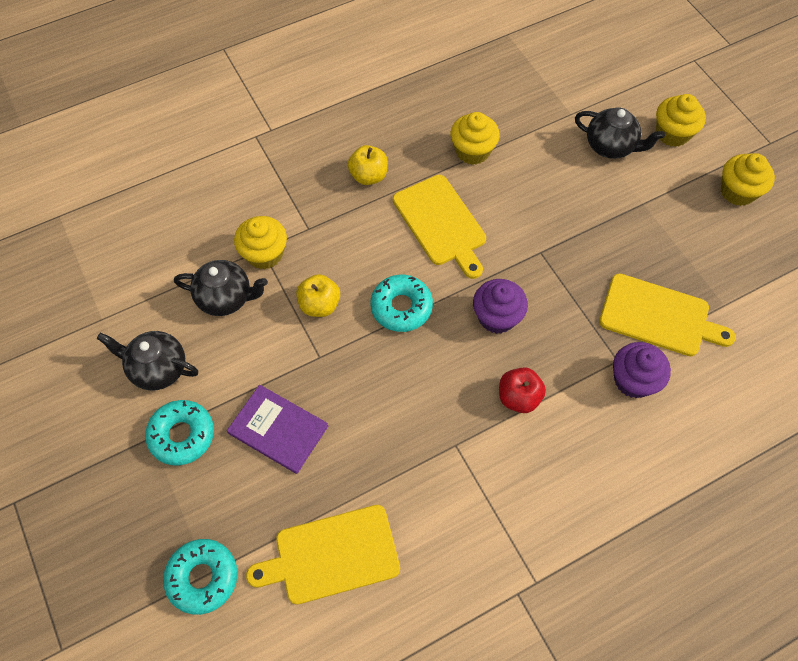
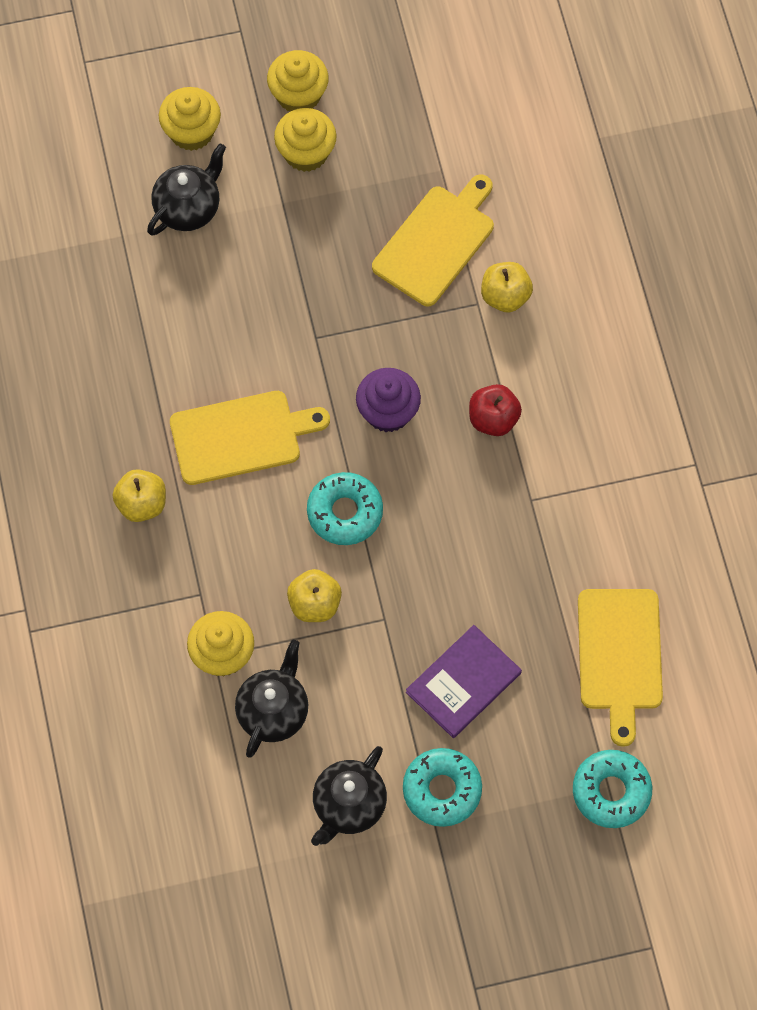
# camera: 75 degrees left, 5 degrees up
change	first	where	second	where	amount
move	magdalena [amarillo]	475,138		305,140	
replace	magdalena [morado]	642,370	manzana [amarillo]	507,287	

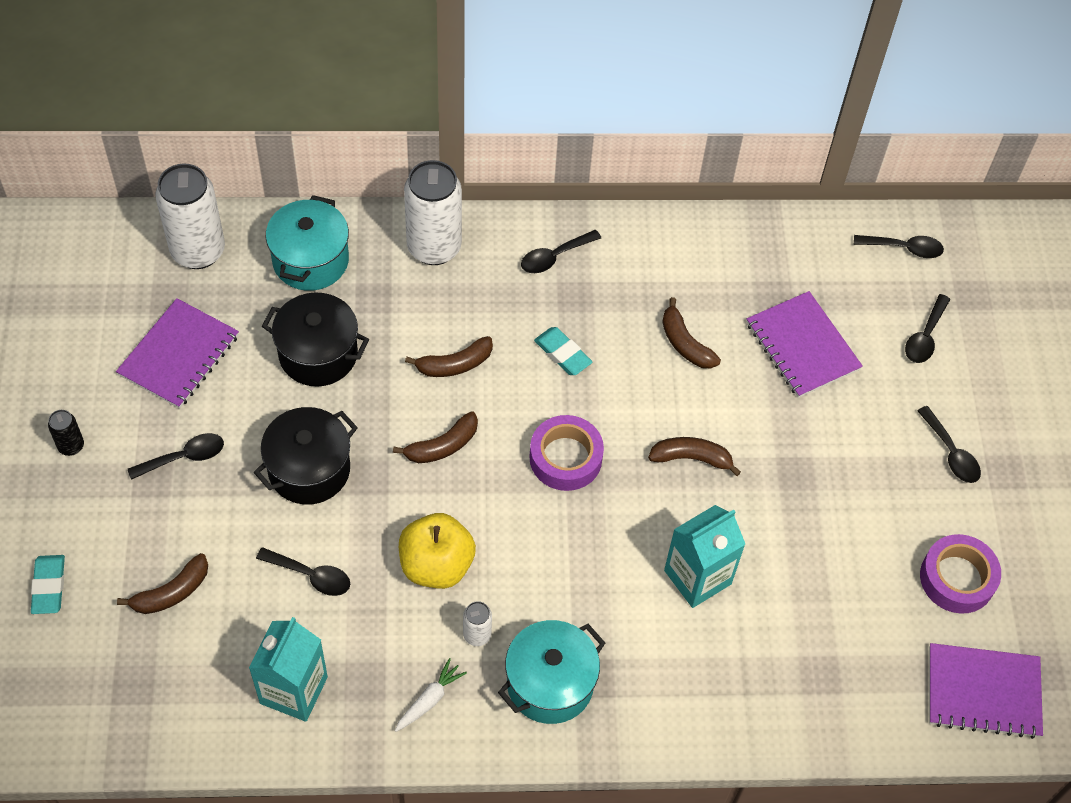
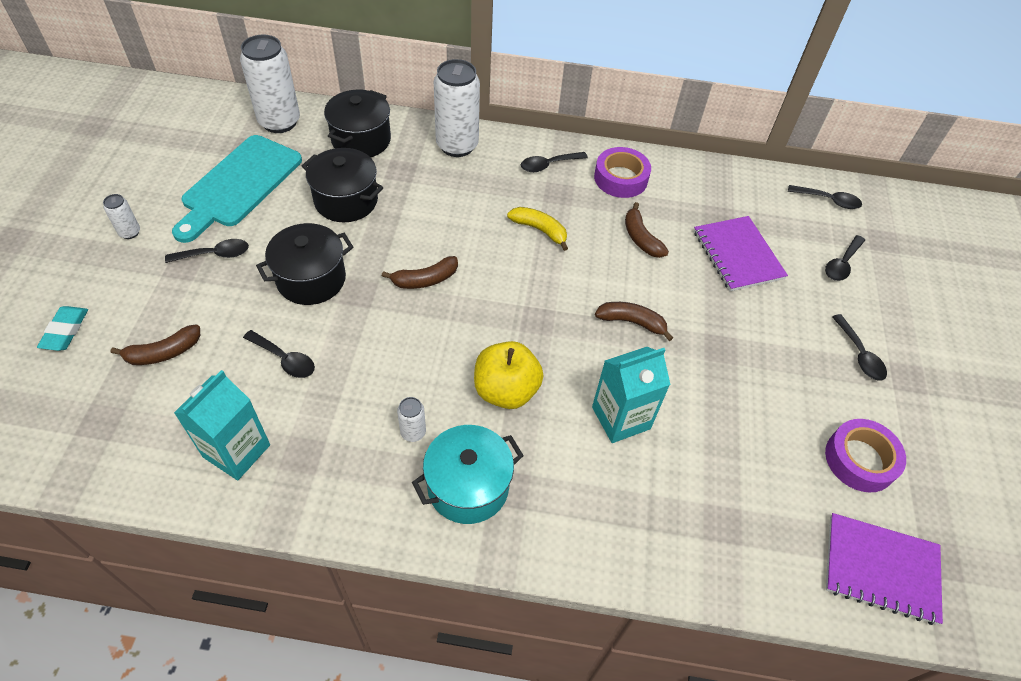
# camera: 10 degrees right, 5 degrees down
change	first	where	second	where	amount
recolor	lata [negro]	66,433	lata [blanco]	121,216	
replace	cuaderno [morado]	177,353	tabla de cortar [turquesa]	237,189	
recolor	olla [turquesa]	307,243	olla [negro]	357,123	
delete	zanahoria [blanco]	431,695			
move	manzana [amarillo]	437,551		508,375	
delete	plátano [marrón]	449,356			
move	cinta adhesiva [morado]	566,453		622,172	
replace	goma de borrar [turquesa]	563,351	plátano [amarillo]	537,229	

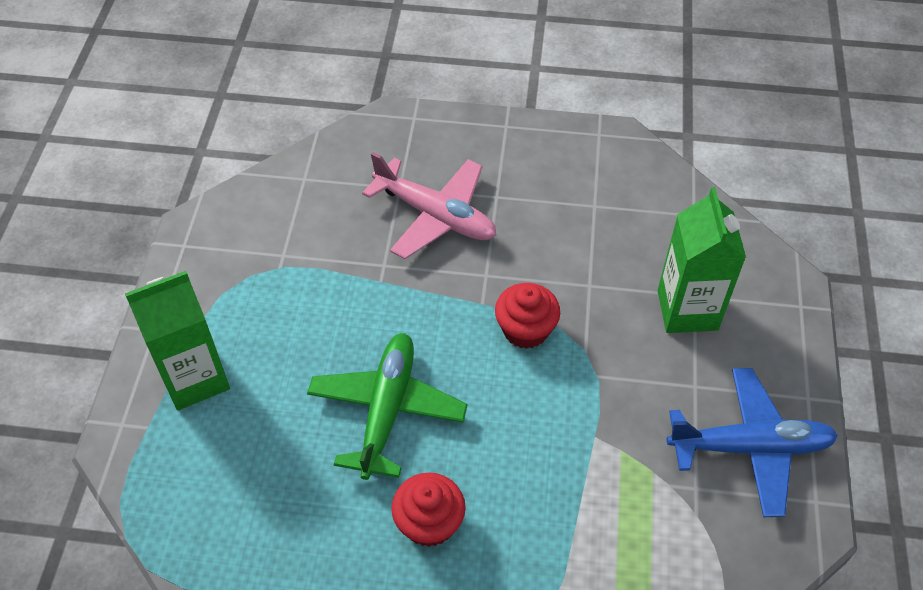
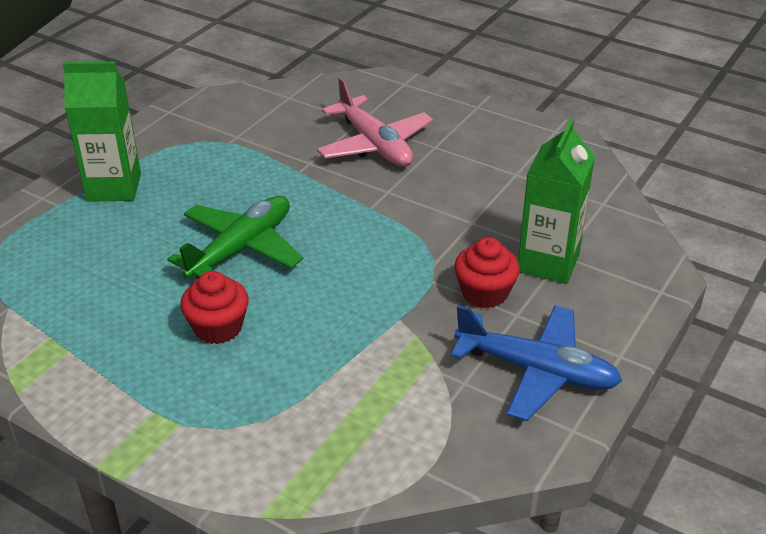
# camera: 25 degrees right, 15 degrees down
change	first	where	second	where	amount
move	magdalena [rojo]	527,316		487,272	

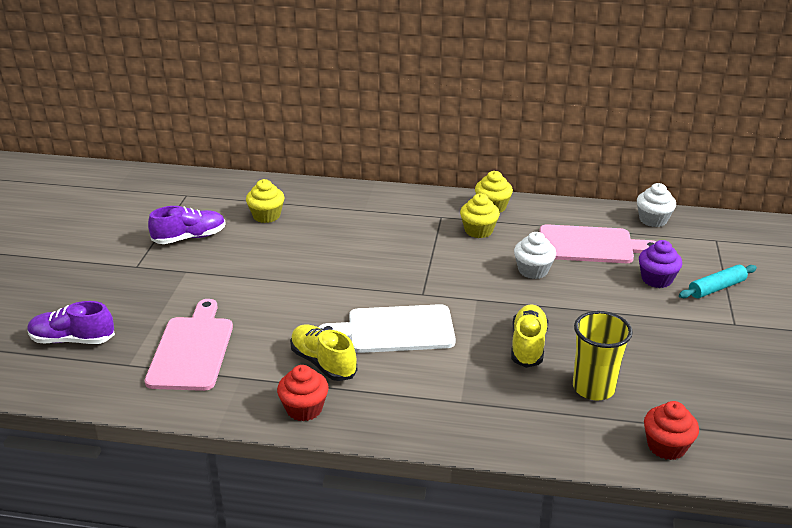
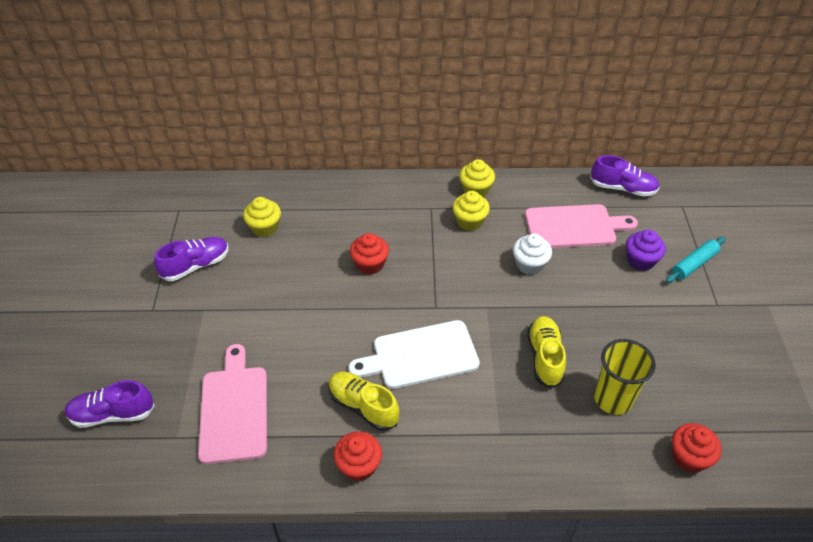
# camera: 10 degrees left, 15 degrees up
change	first	where	second	where	amount
replace	magdalena [blanco]	656,205	zapato [morado]	624,175	
insert			magdalena [rojo]	369,254	

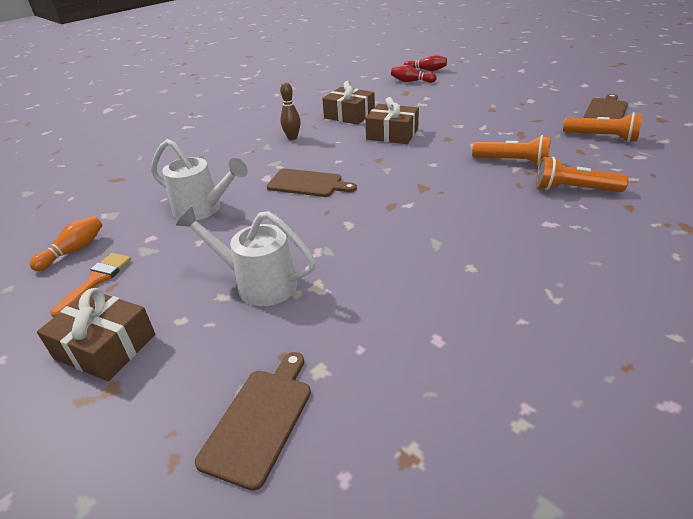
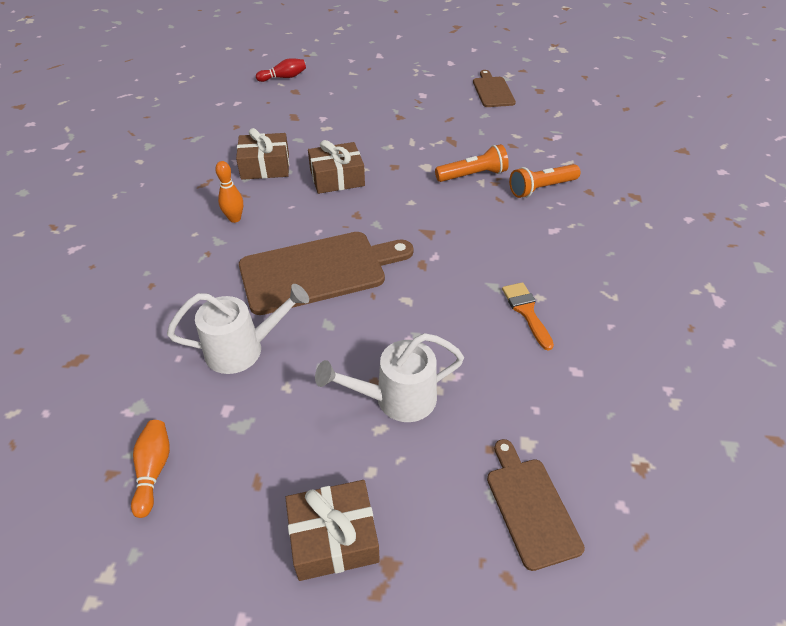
# camera: 40 degrees left, 10 degrees up
change	first	where	second	where	amount
move	pincel [naranja]	91,285		528,316	
resize	tabla de cortar [marrón]	312,183		326,273	x1.77
recolor	bolo [marrón]	290,111	bolo [naranja]	229,192	
delete	bolo [rojo]	414,74			
delete	lámpara de mano [naranja]	603,127			

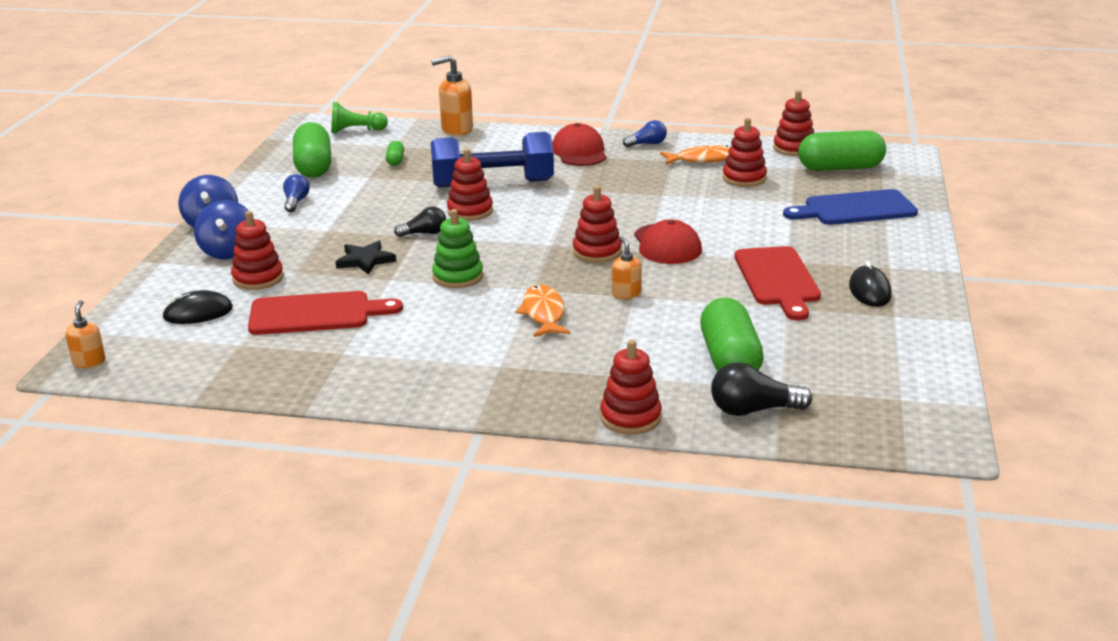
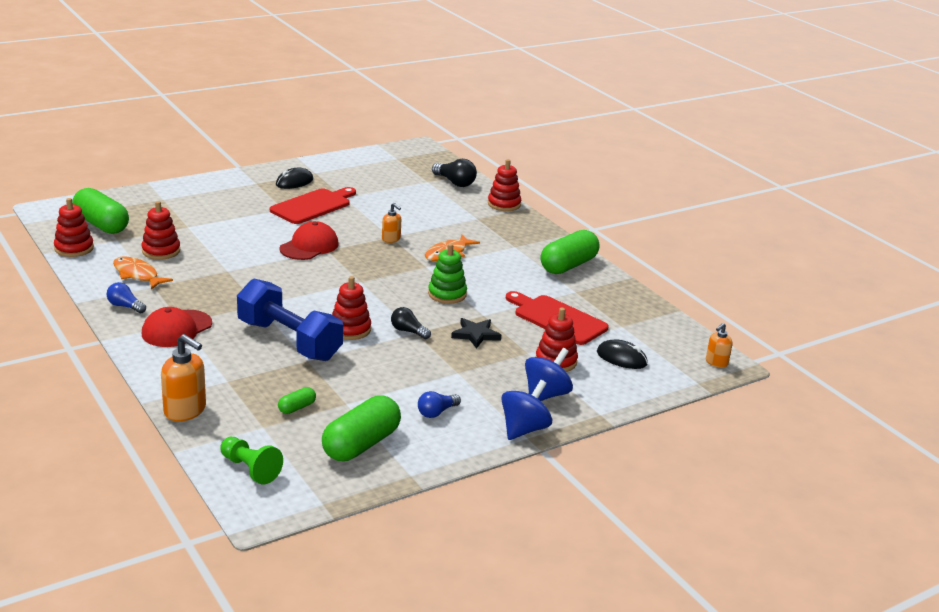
# camera: 135 degrees left, 0 degrees up
change	first	where	second	where	amount
delete	juguete apilable [rojo]	597,224			
rotate	dispensador de jabón [naranja]	627,267		391,223	75 degrees counterclockwise
move	cápsula [verde]	732,334		570,252	
delete	tabla de cortar [azul]	850,207			

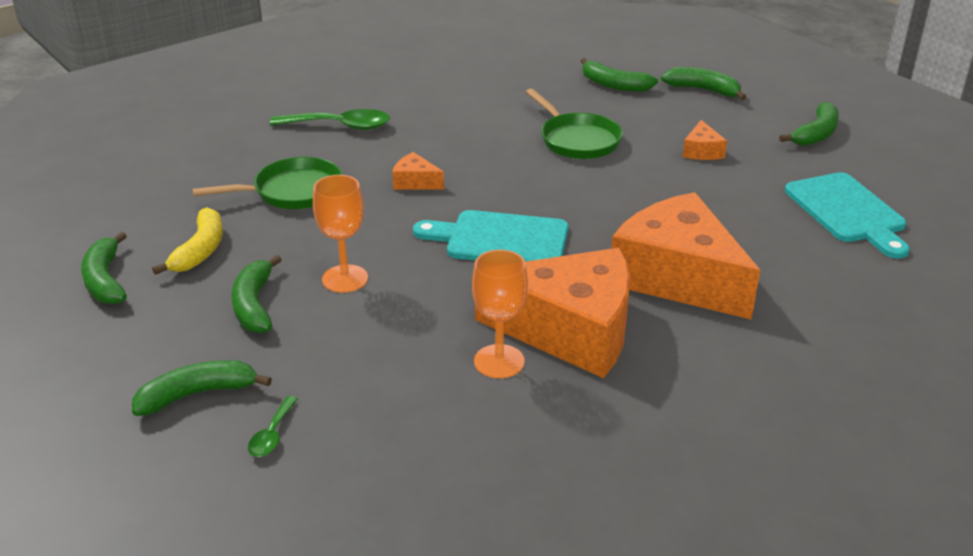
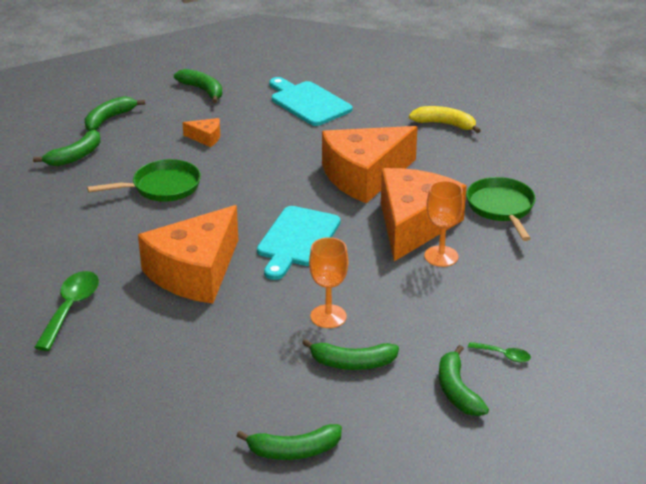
# camera: 80 degrees left, 0 degrees up
change	first	where	second	where	amount
move	plátano [amarillo]	187,241		445,119	
move	sartén [verde]	267,183		501,209	
resize	queso [naranja]	418,171		188,254	x2.47
rotate	tabla de cortar [turquesa]	847,215		310,101	120 degrees counterclockwise

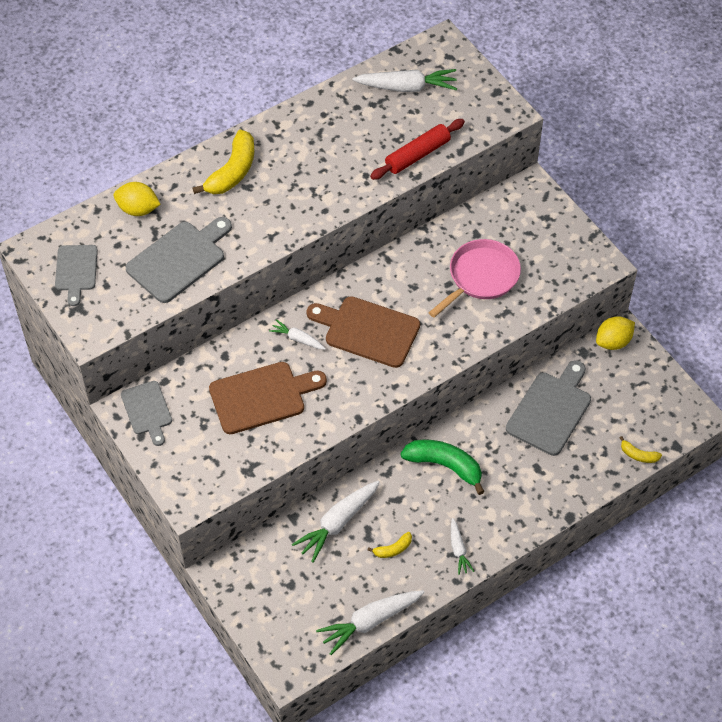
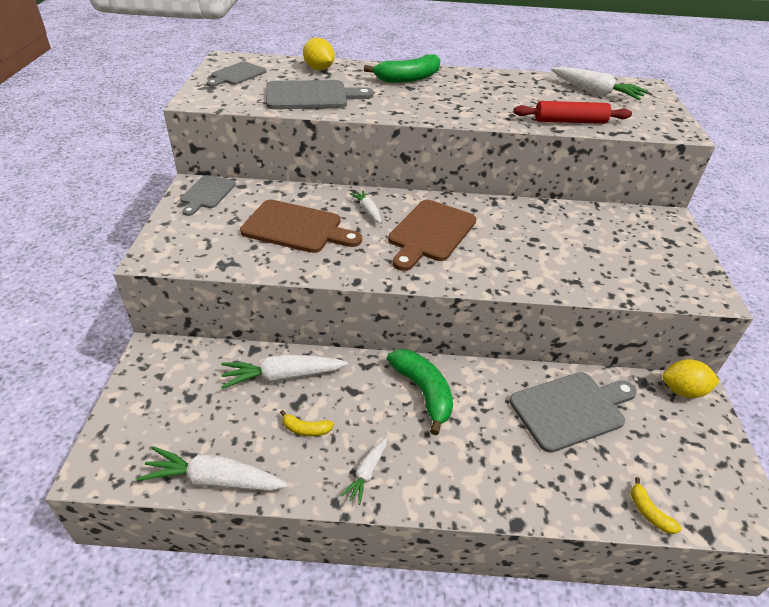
# camera: 35 degrees right, 15 degrees down
change	first	where	second	where	amount
recolor	plátano [amarillo]	224,162	plátano [verde]	402,68	
rotate	tabla de cortar [marrón]	363,332		432,235	120 degrees counterclockwise
delete	sartén [rosa]	474,278			

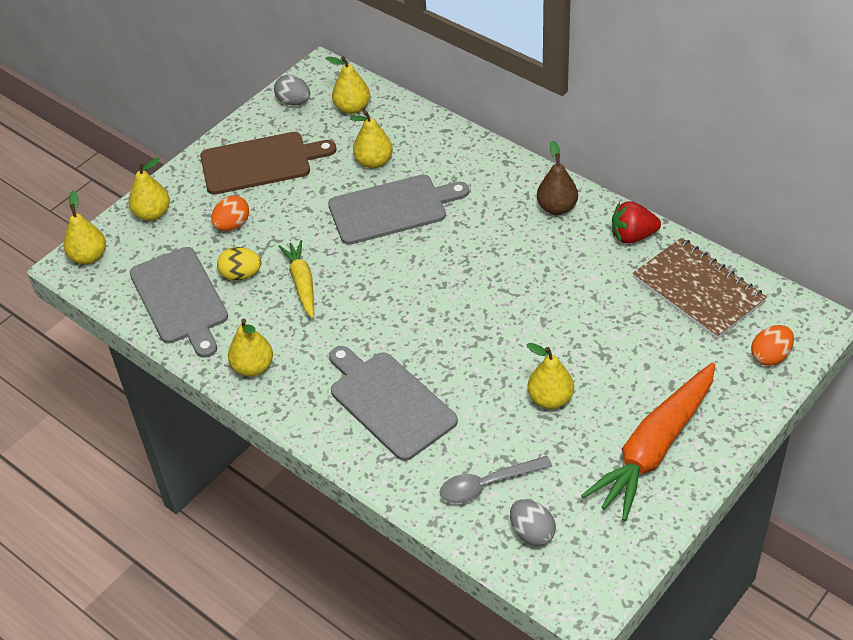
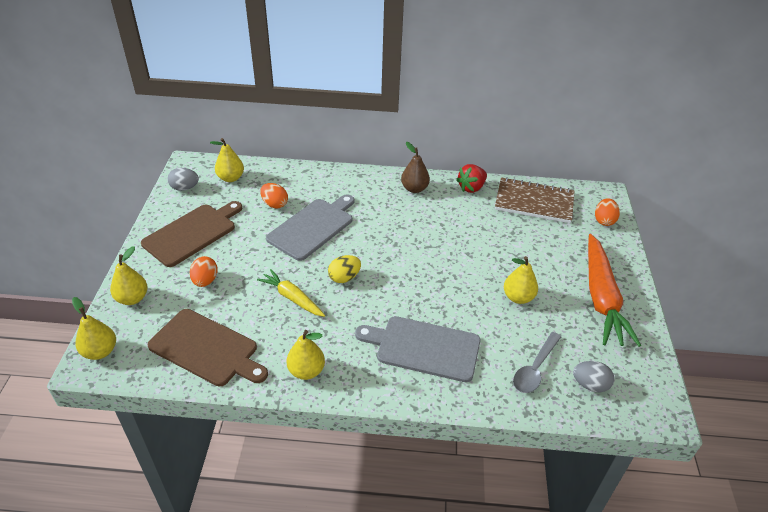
# camera: 40 degrees left, 5 degrees down
change	first	where	second	where	amount
recolor	tabla de cortar [gris]	179,302	tabla de cortar [marrón]	208,347	
move	huevo [amarillo]	239,264		344,269	
replace	pera [amarillo]	371,139	huevo [naranja]	274,195	

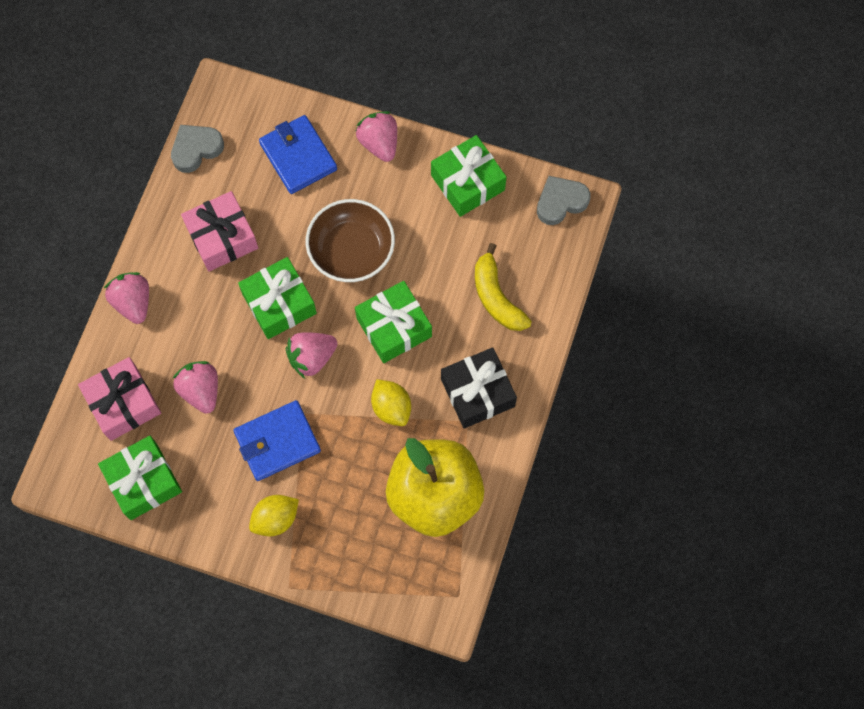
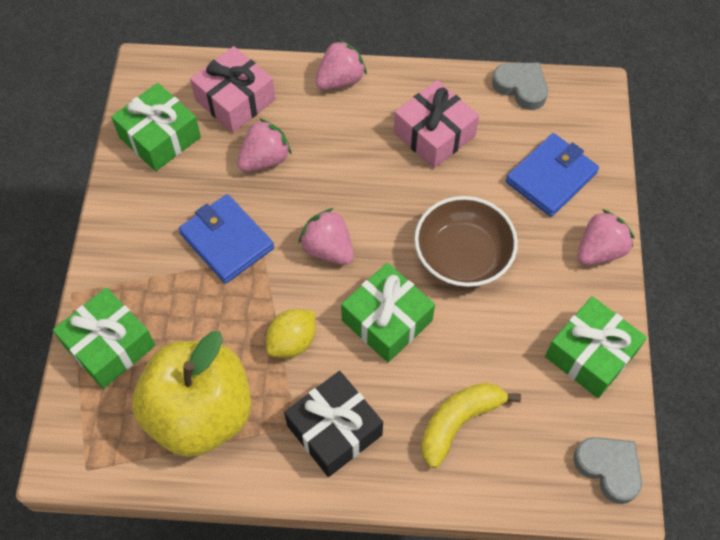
# camera: 75 degrees right, 10 degrees down
change	first	where	second	where	amount
move	regalo [verde]	277,298		104,338	
delete	limón [amarillo]	274,515			

